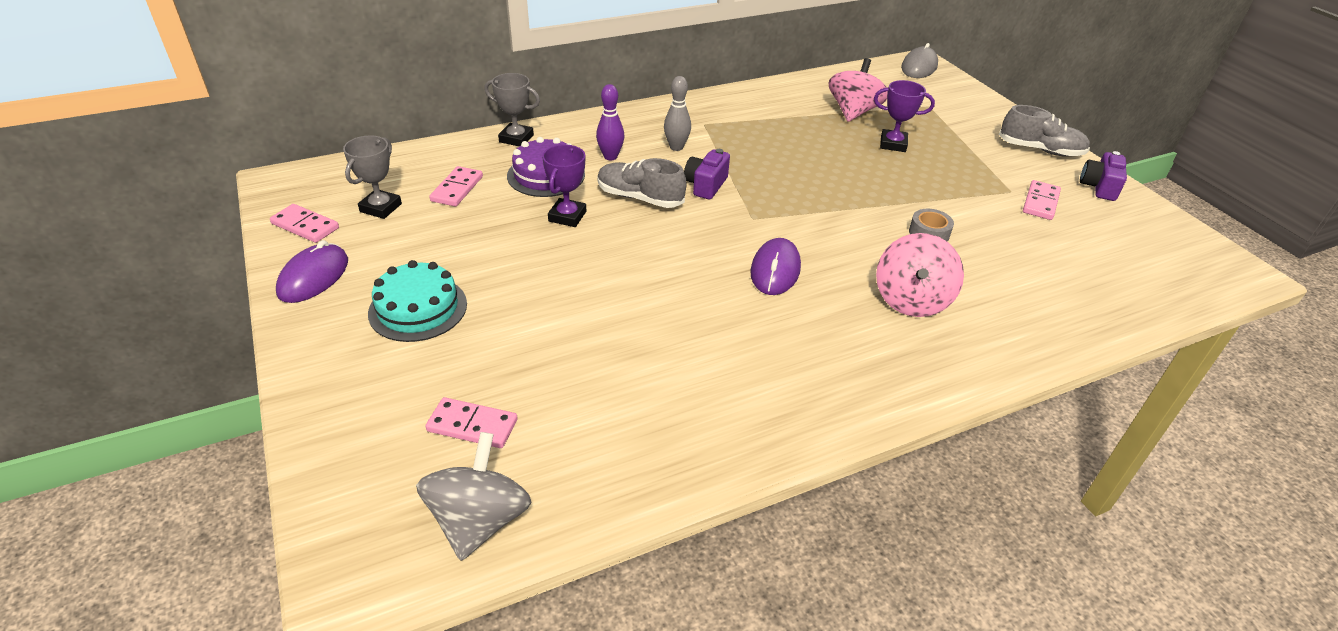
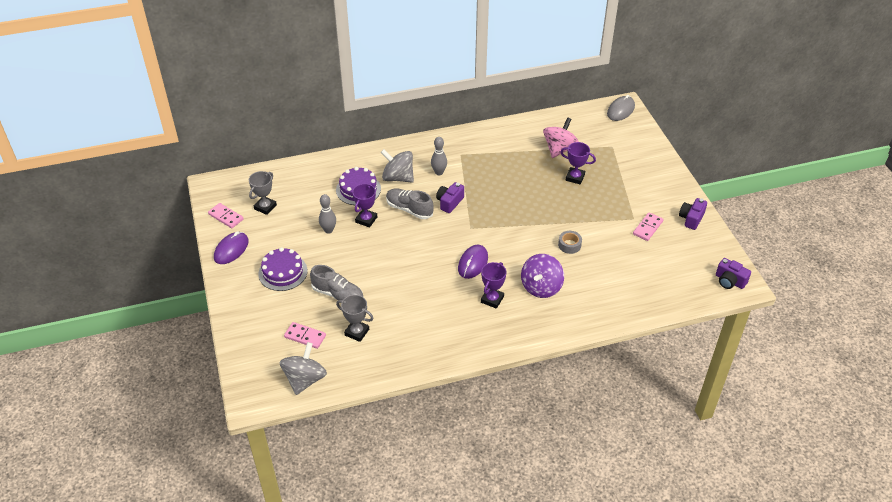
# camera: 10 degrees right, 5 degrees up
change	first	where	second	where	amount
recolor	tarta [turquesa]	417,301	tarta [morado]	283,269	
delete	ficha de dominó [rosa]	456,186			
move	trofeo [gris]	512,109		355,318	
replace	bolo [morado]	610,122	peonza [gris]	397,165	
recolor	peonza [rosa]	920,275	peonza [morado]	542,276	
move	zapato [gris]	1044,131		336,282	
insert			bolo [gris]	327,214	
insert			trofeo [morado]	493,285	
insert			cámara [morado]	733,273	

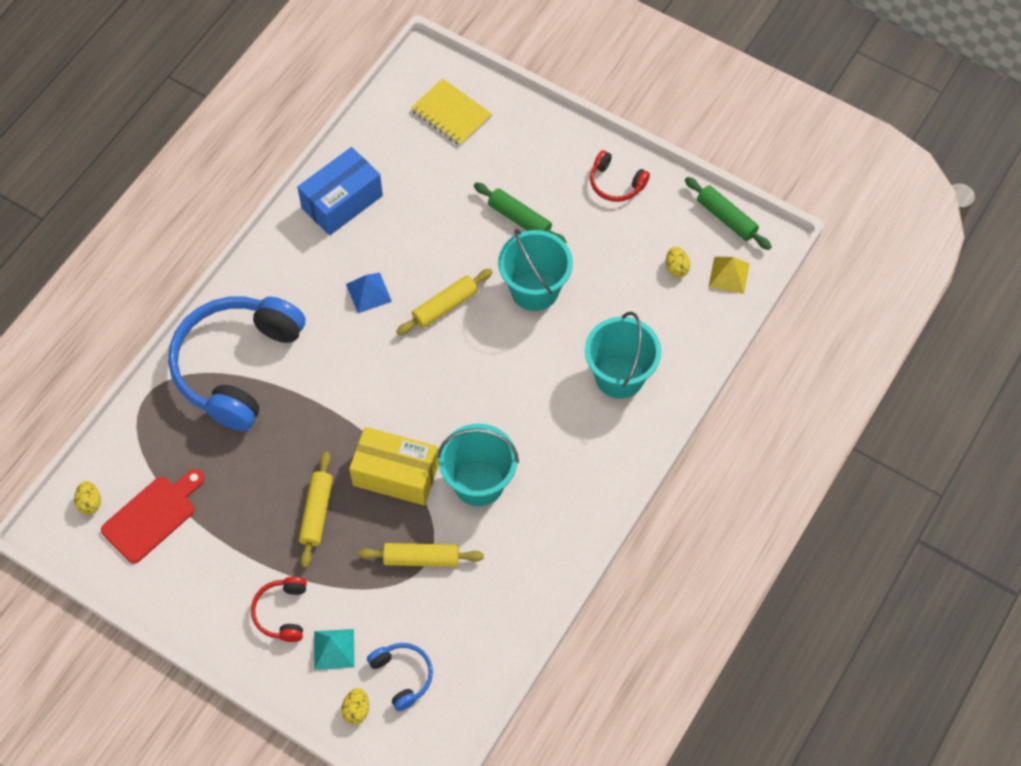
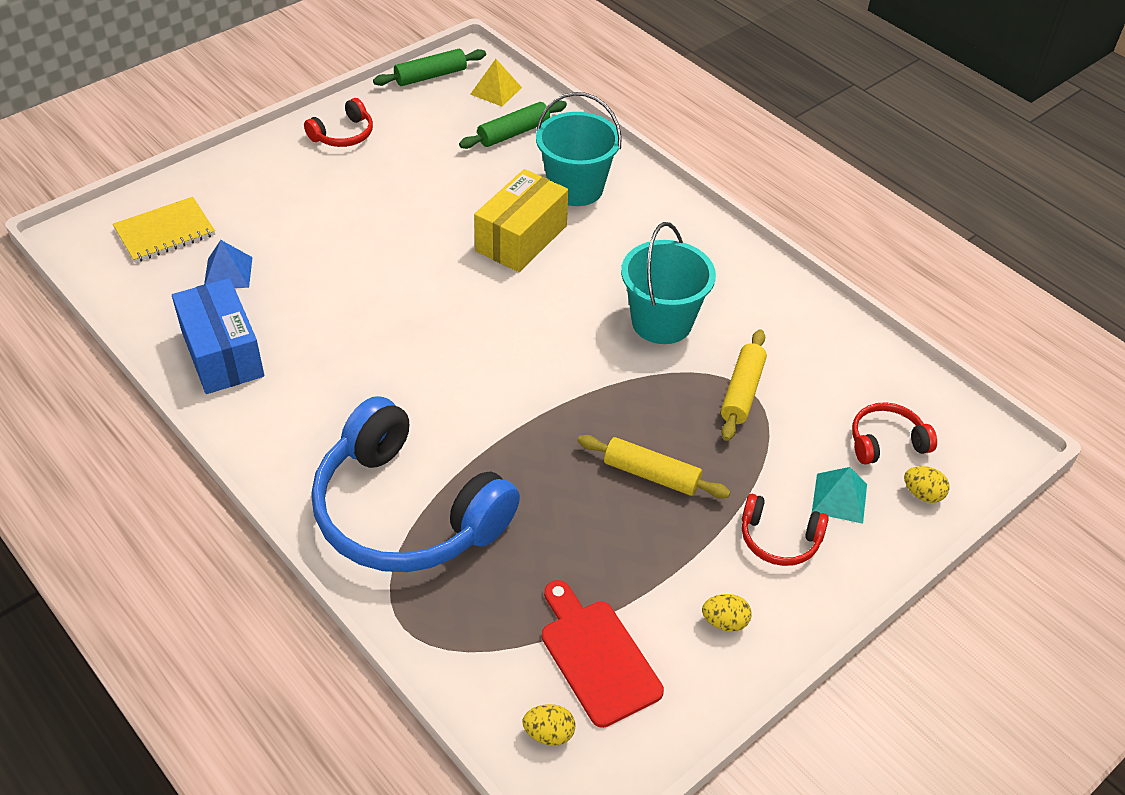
# camera: 75 degrees left, 15 degrees down
change	first	where	second	where	amount
move	pirámide [azul]	369,293		228,264	
move	caja [amarillo]	394,466		521,220	
recolor	auriculares [azul]	400,677	auriculares [rojo]	894,433	
delete	rodillo [amarillo]	444,302			
move	rodillo [verde]	520,213		513,124	
delete	balde [turquesa]	535,270			
move	huevo [amarillo]	678,262		727,613	

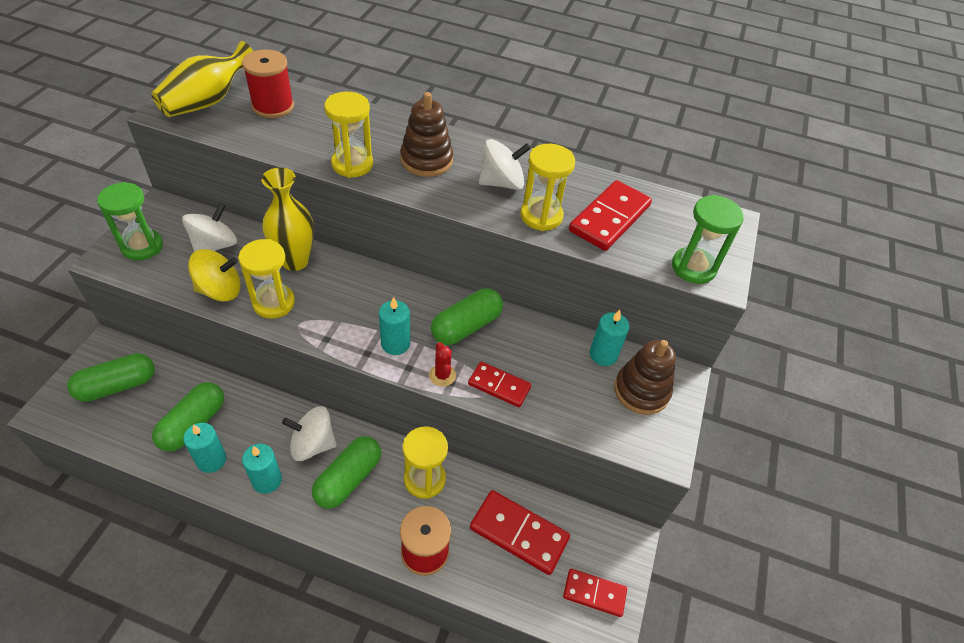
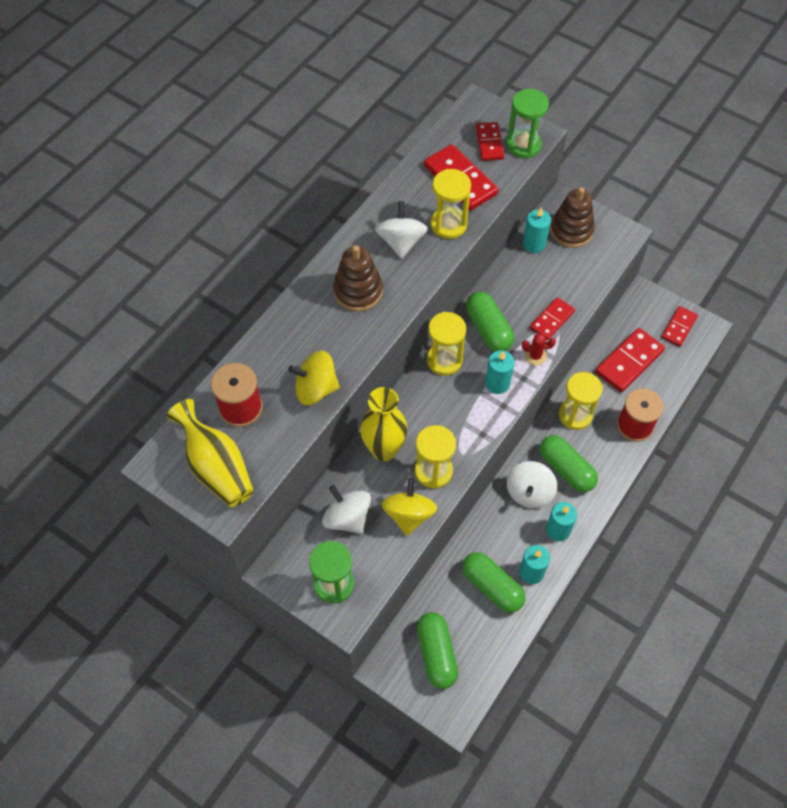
# camera: 70 degrees left, 10 degrees up
change	first	where	second	where	amount
move	reloj de arena [amarillo]	348,135		446,344	
insert			peonza [amarillo]	314,378	
insert			ficha de dominó [rojo]	490,141	

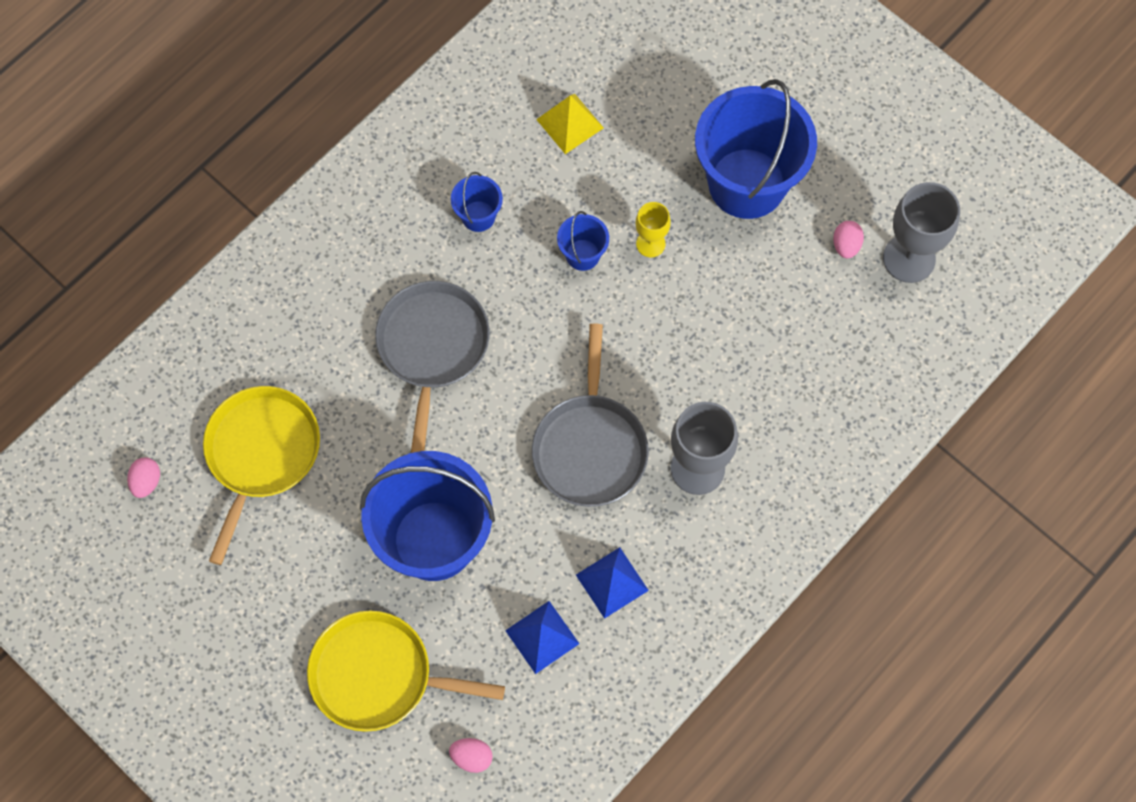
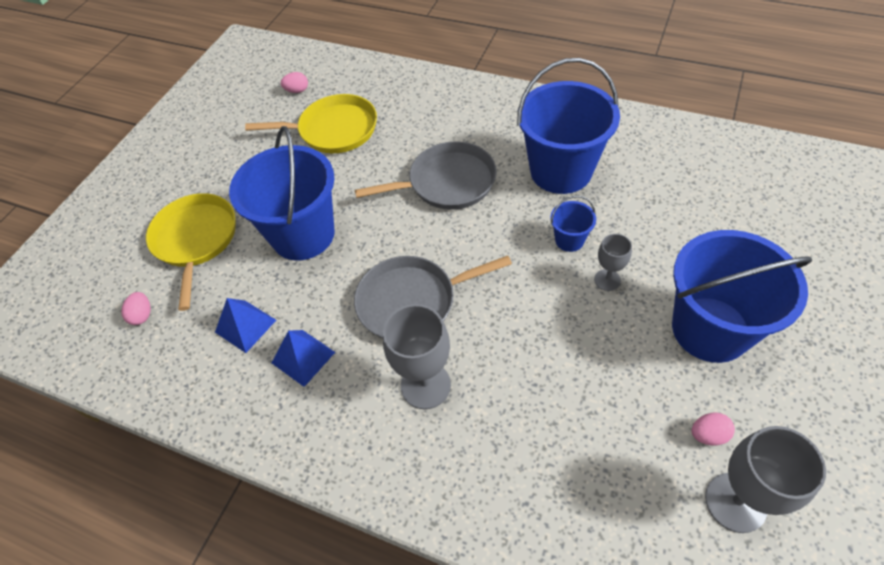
# camera: 75 degrees right, 15 degrees down
change	first	where	second	where	amount
resize	balde [azul]	477,202		568,126	x2.30
delete	pirámide [amarillo]	570,124			
recolor	copa [amarillo]	653,230	copa [gris]	613,262	

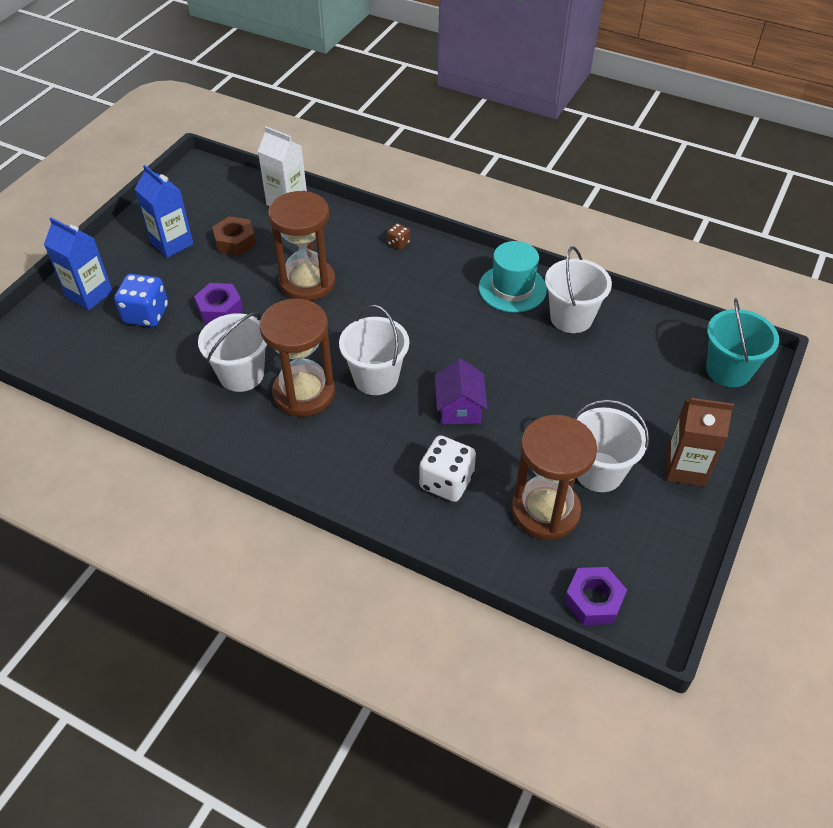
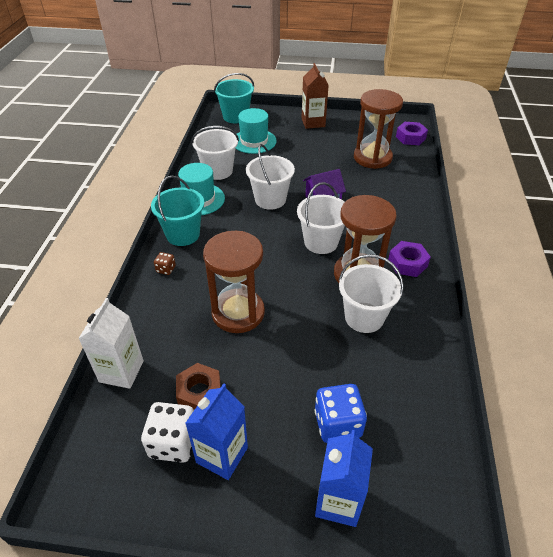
# camera: 110 degrees left, 5 degrees down
change	first	where	second	where	amount
move	tuerca [morado]	218,303		409,259	
move	dado [blanco]	447,469		167,432	
move	balde [blanco]	611,445		270,177	
insert			balde [turquesa]	177,211	
insert			sombrero [turquesa]	256,131	

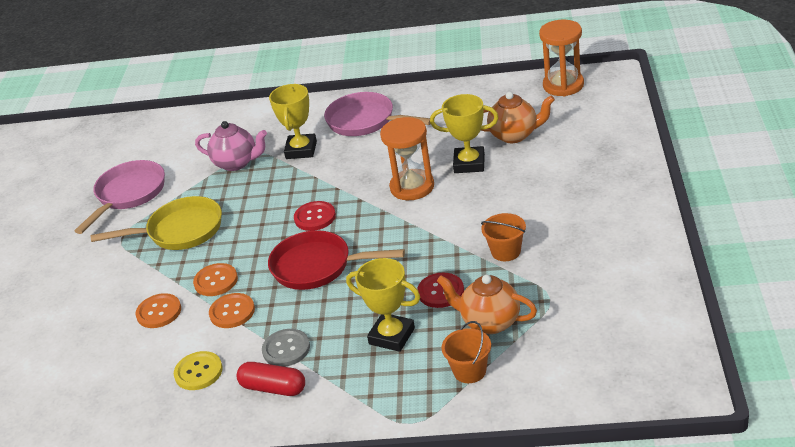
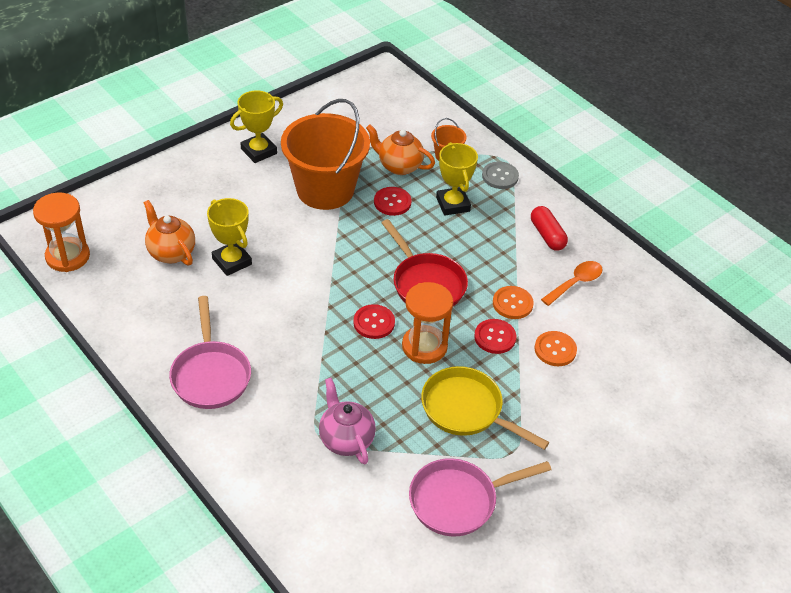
# camera: 140 degrees left, 10 degrees up
change	first	where	second	where	amount
replace	botón [amarillo]	198,370	cuchara [naranja]	572,283	
recolor	botón [naranja]	215,279	botón [rojo]	495,336	
move	botón [gris]	286,348		500,175	
move	trofeo [amarillo]	293,121		256,127	
move	reloj de arena [naranja]	407,158		427,323	
rotate	tetera [naranja]	487,304		400,149	135 degrees clockwise
resize	balde [naranja]	503,237		325,154	x2.37

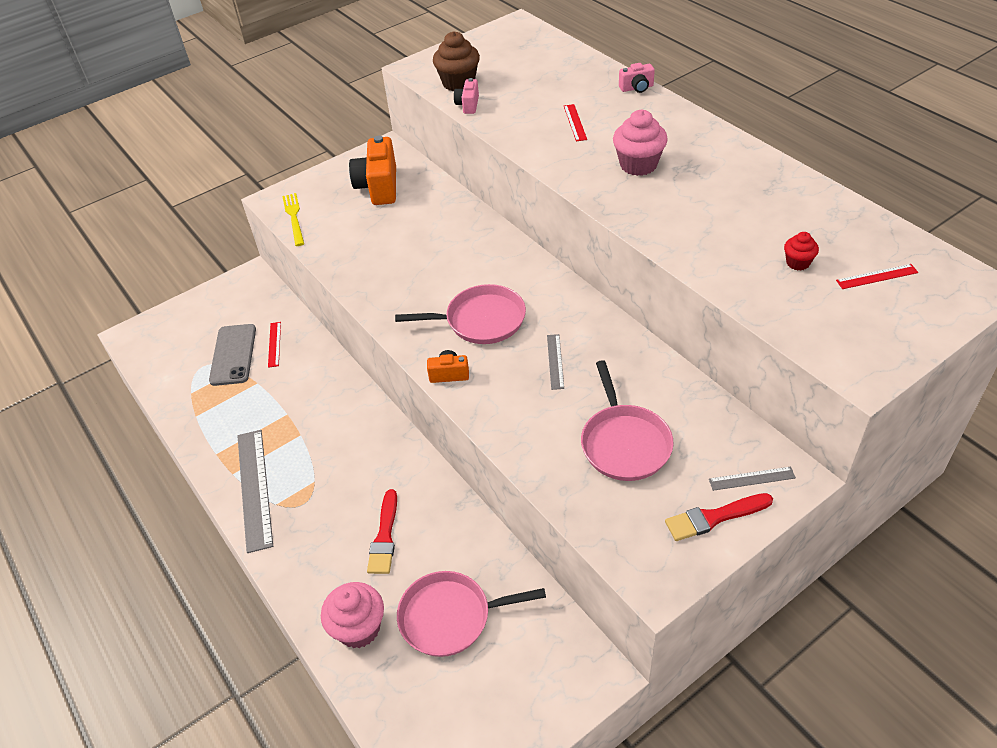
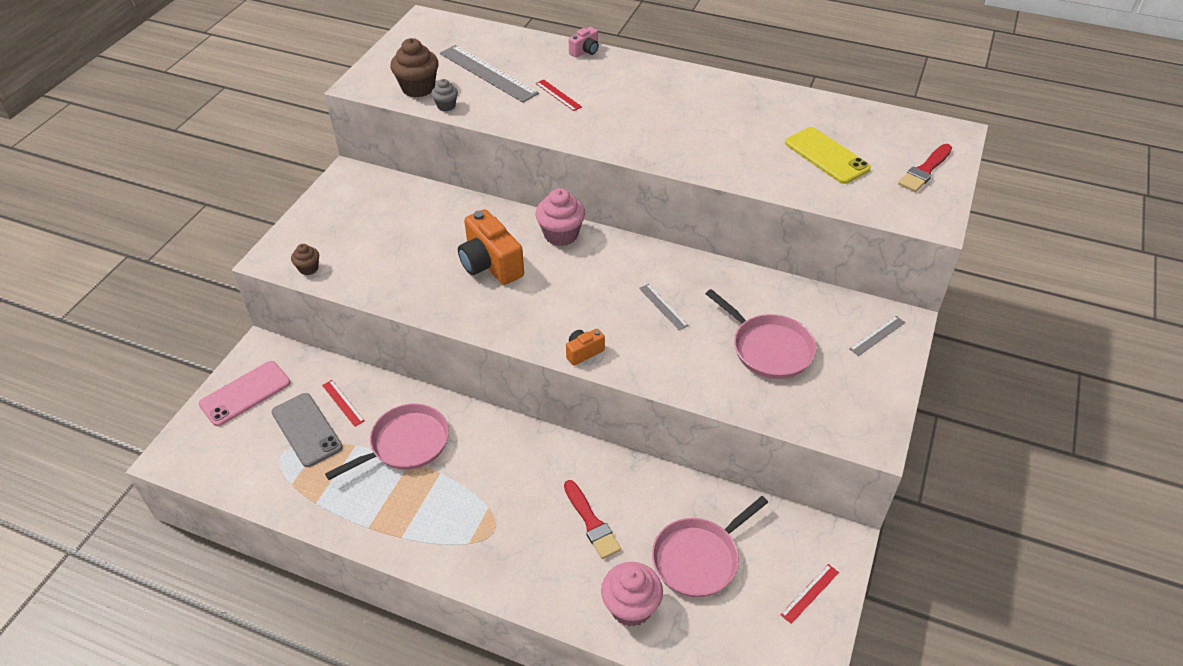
# camera: 35 degrees left, 0 degrees up
change	first	where	second	where	amount
move	regla [gris]	255,491		489,74	
replace	tenedor [amarillo]	293,219	magdalena [marrón]	305,259	
move	cámara [naranja]	372,170		491,247	
move	sartén [rosa]	460,314		387,441	
replace	cámara [rosa]	466,96	magdalena [gris]	444,95	
move	magdalena [rosa]	640,143		560,217	
move	pincel [rojo]	719,517		925,168	
replace	magdalena [rojo]	801,251	móvil [amarillo]	828,155	
move	regla [rojo]	877,276		809,594	
insert			móvil [rosa]	245,393	

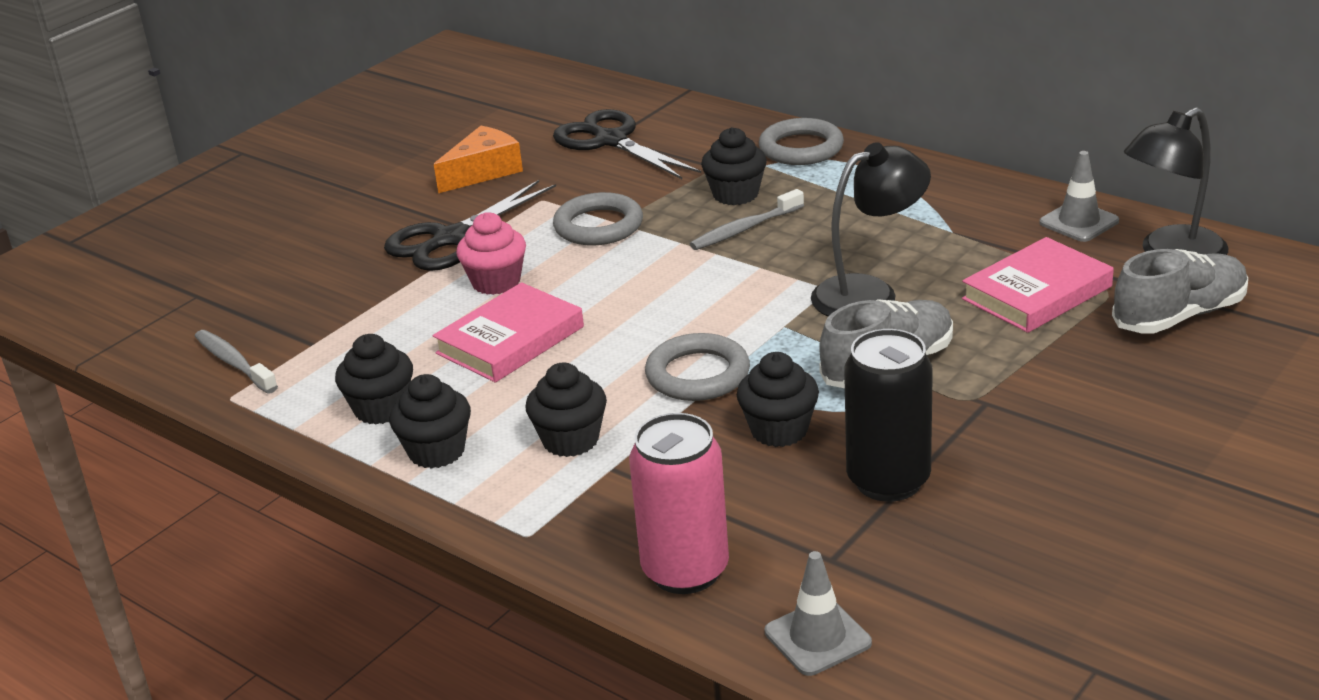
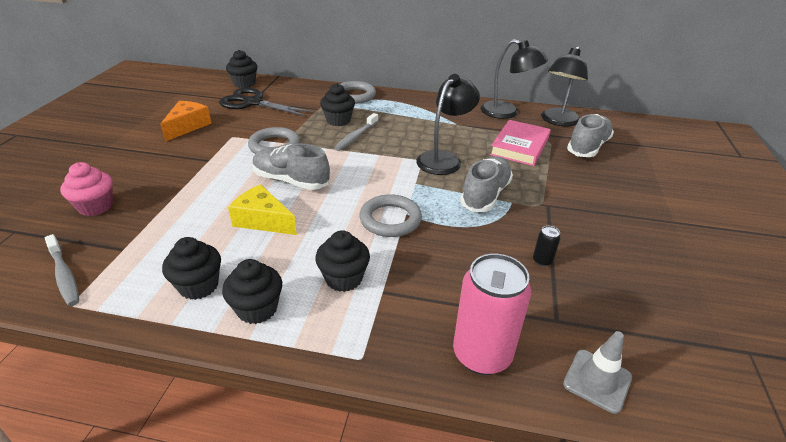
# camera: 30 degrees left, 5 degrees up
change	first	where	second	where	amount
rotate	cepillo de dientes [gris]	236,362		61,270	150 degrees counterclockwise
delete	tijeras [negro]	470,225			
replace	libro [rosa]	508,332	queso [amarillo]	262,209	
move	magdalena [rosa]	491,253		86,189	
move	magdalena [negro]	778,399		241,69	
resize	lata [negro]	888,415		547,246	x0.42
replace	cono de tráfico [gris]	1079,196	lámpara [negro]	514,79	
insert			zapato [gris]	291,166	

